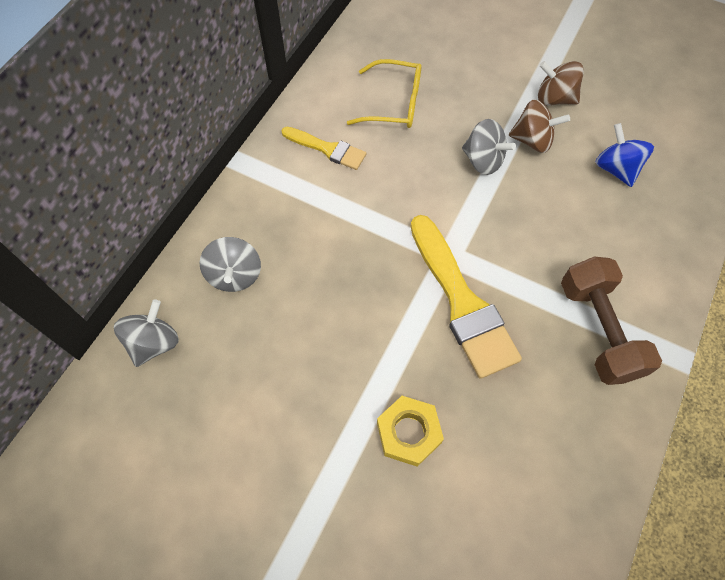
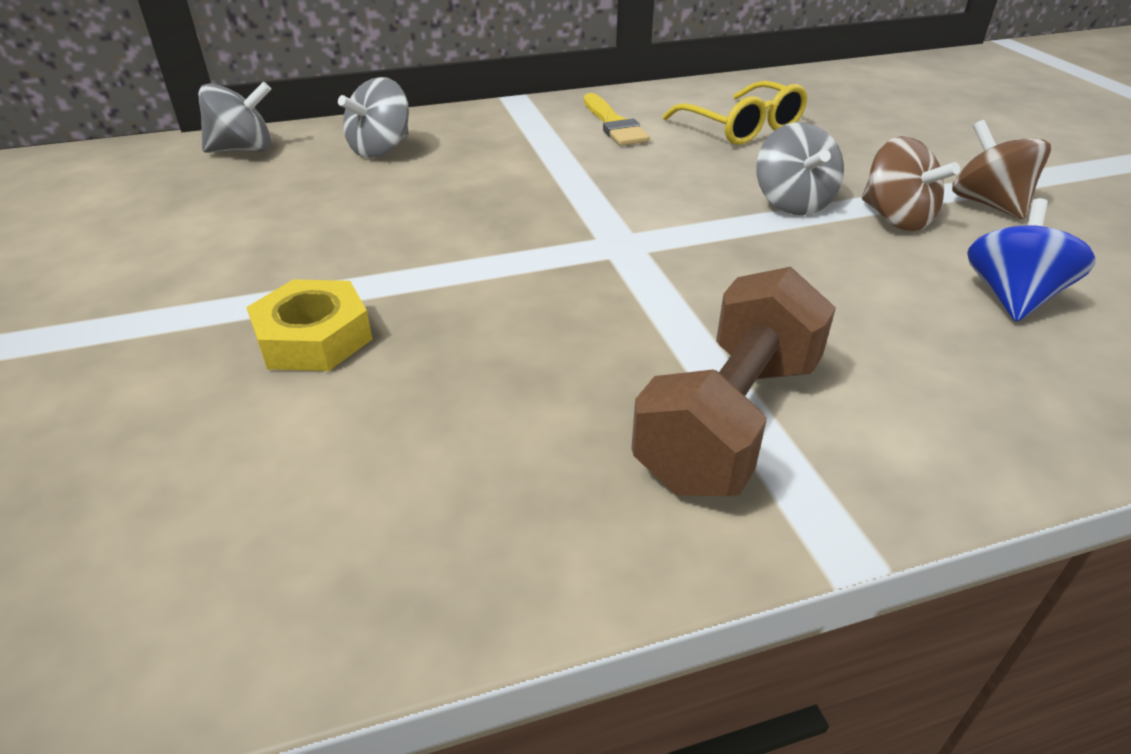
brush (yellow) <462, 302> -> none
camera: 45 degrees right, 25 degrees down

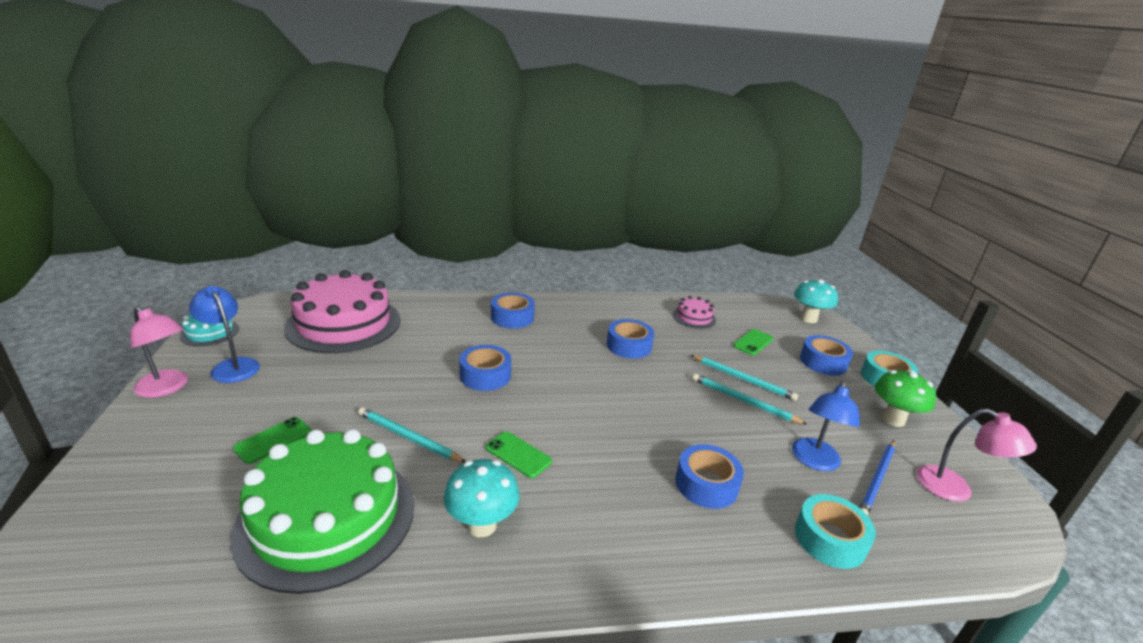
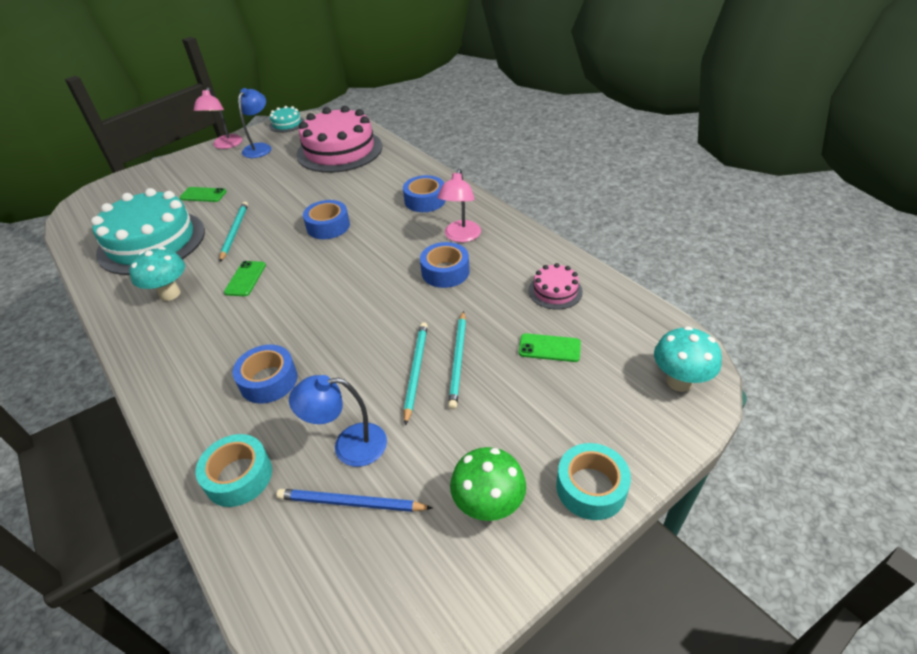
tape (blue) <823, 362> -> none
lamp (pink) <955, 489> -> lamp (pink) <461, 237>, move
cake (green) <327, 517> -> cake (turquoise) <152, 242>
camera: 65 degrees right, 15 degrees up

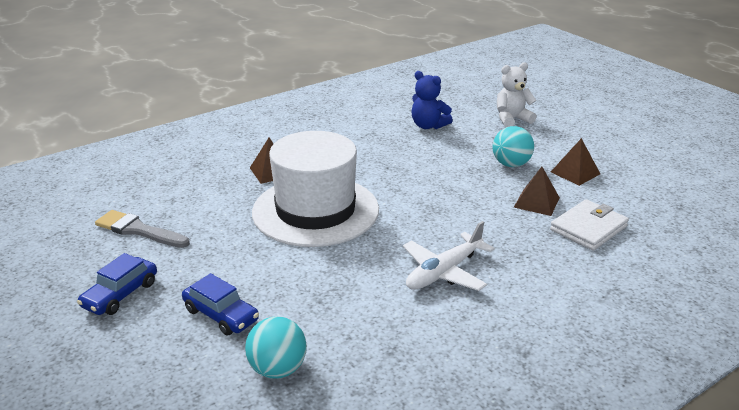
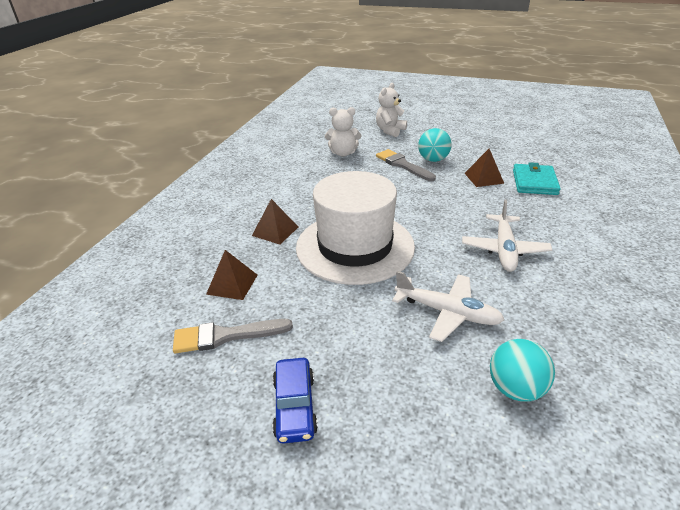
car (blue) <221, 315> -> none
none -> brush (grey) <402, 165>
none -> plane (white) <447, 312>
pyramid (brown) <575, 173> -> pyramid (brown) <232, 284>, move
teddy bear (blue) <428, 126> -> teddy bear (white) <343, 153>
wallet (white) <588, 228> -> wallet (turquoise) <534, 182>
camera: 35 degrees left, 5 degrees up

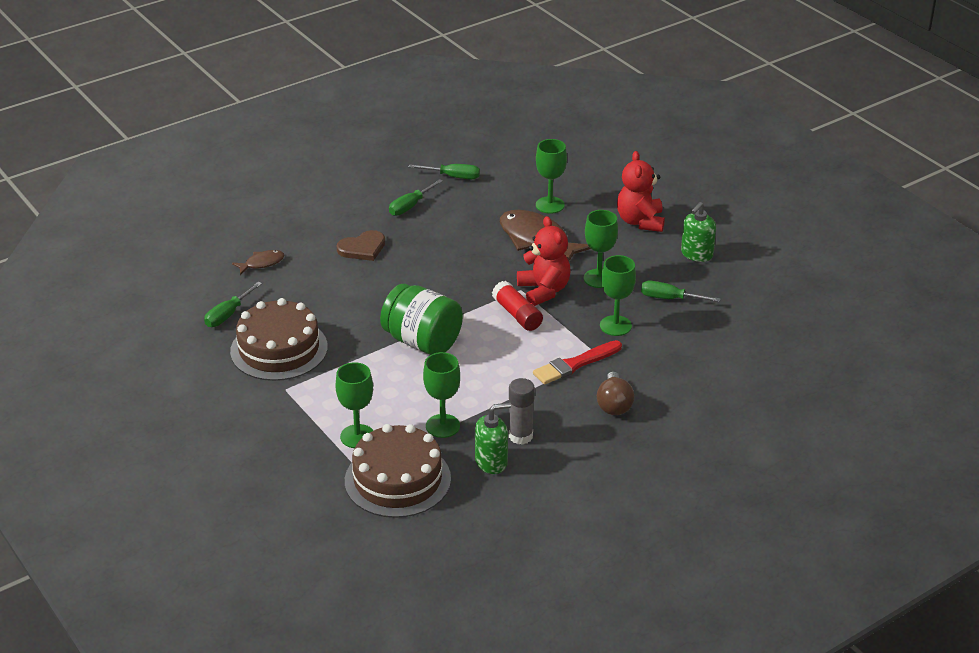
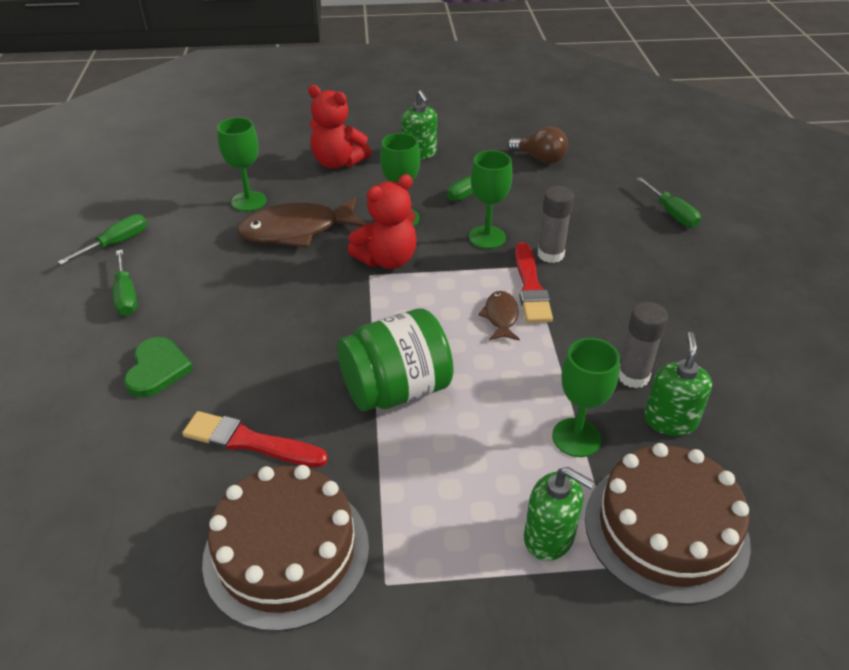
glue stick (red) <517, 315> -> none
none -> brush (red) <249, 441>
none -> glue stick (grey) <550, 254>
screwdriver (green) <228, 314> -> screwdriver (green) <671, 213>, move
fish (brown) <262, 263> -> fish (brown) <501, 317>, move
light bulb (brown) <614, 404> -> light bulb (brown) <540, 159>, move
goblet (green) <357, 436> -> soap dispenser (green) <549, 537>
heart (brown) <362, 248> -> heart (green) <157, 369>
teddy bear (red) <544, 291> -> teddy bear (red) <387, 260>, 135 degrees clockwise
camera: 60 degrees left, 5 degrees up

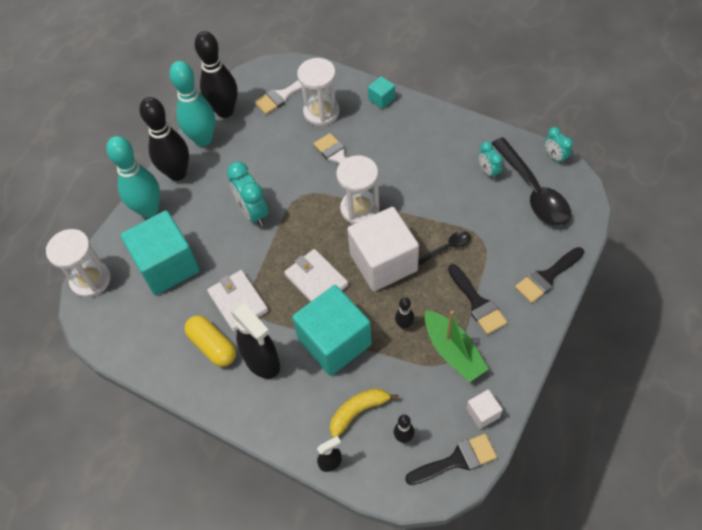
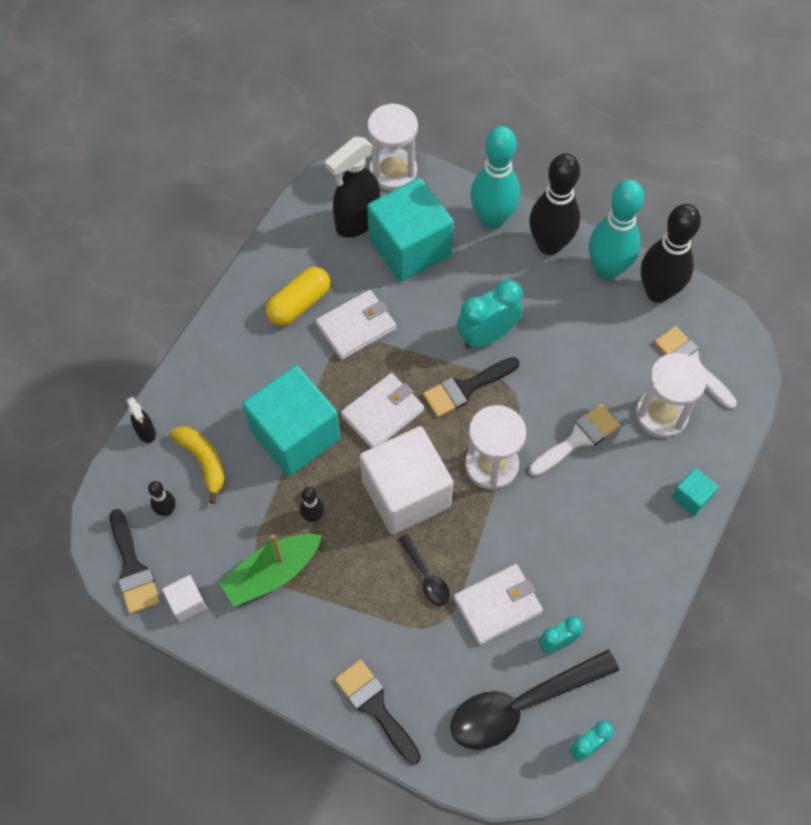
none -> wallet (white) <497, 605>
spray bottle (black) <262, 362> -> spray bottle (black) <357, 222>, move
brush (black) <477, 303> -> brush (black) <466, 388>, move
camera: 85 degrees right, 5 degrees up

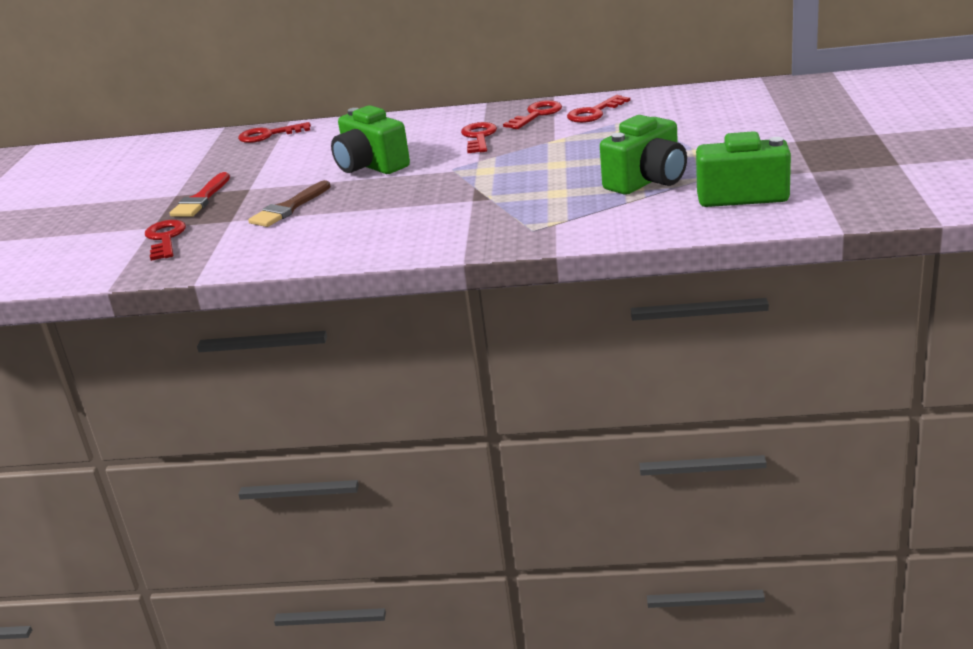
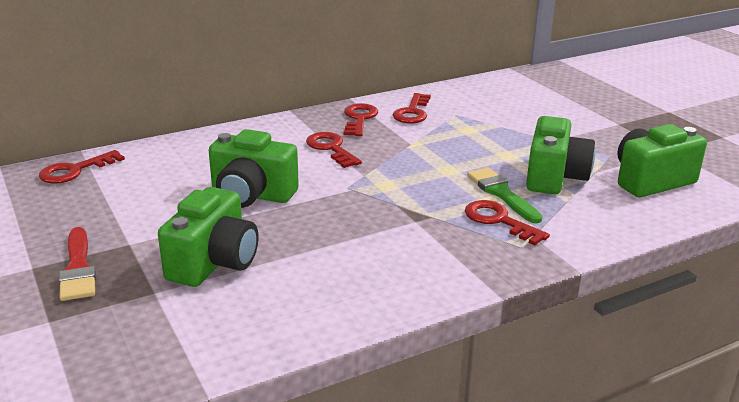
none -> brush (green) <502, 193>
key (red) <165, 239> -> key (red) <499, 221>, move
brush (brown) <289, 208> -> camera (green) <214, 262>
camera: 35 degrees left, 0 degrees up

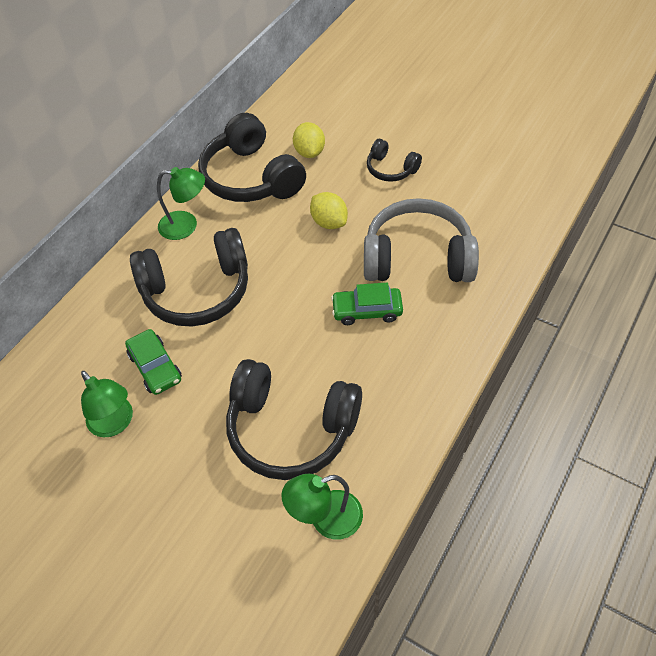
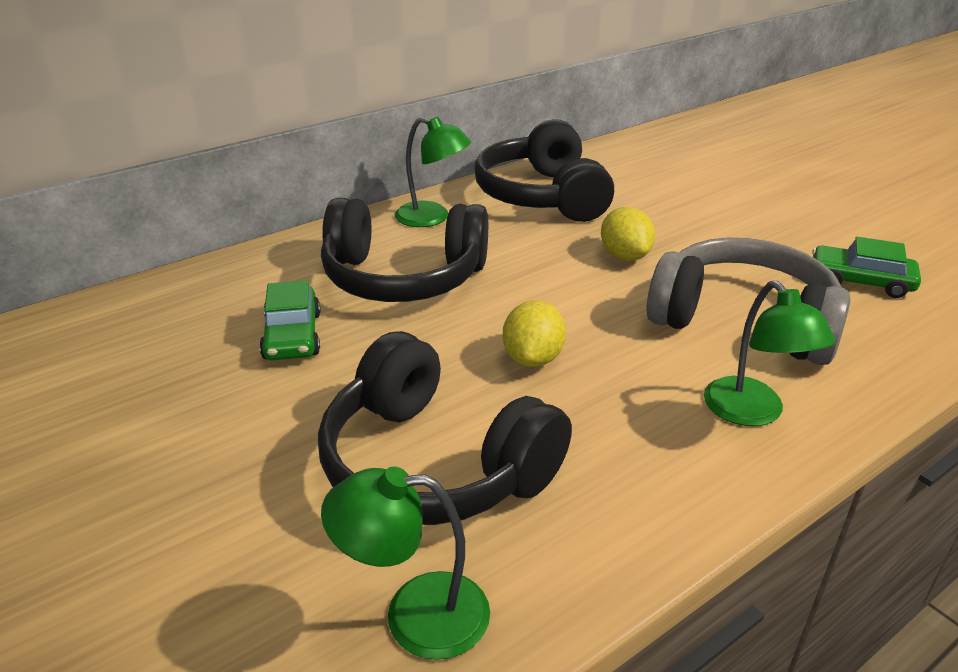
headphones (black) <391, 169> -> none
lamp (green) <115, 424> -> lamp (green) <752, 413>, move
lemon (yellow) <309, 152> -> lemon (yellow) <533, 358>, move
car (green) <367, 311> -> car (green) <860, 281>, move
camera: 20 degrees right, 20 degrees down

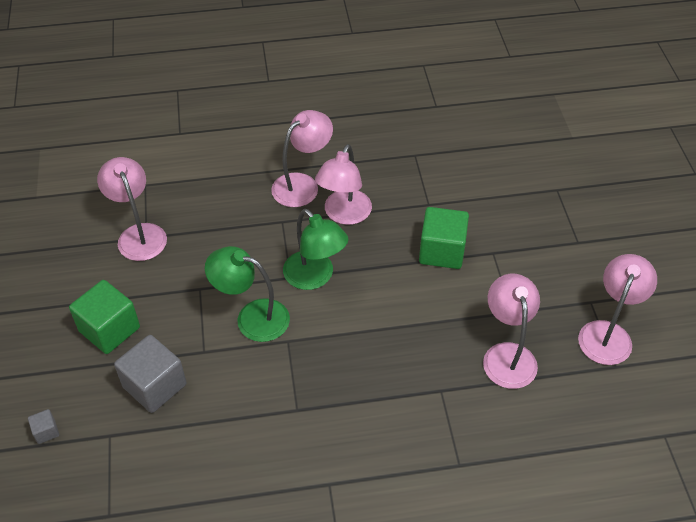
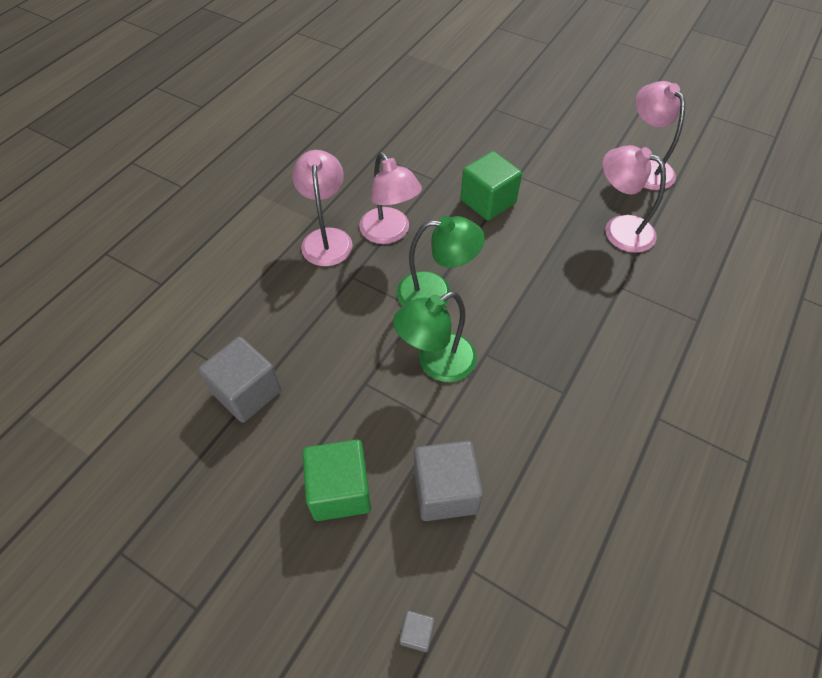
lamp (pink) <139, 234> -> cube (grey) <247, 392>
camera: 50 degrees left, 5 degrees up

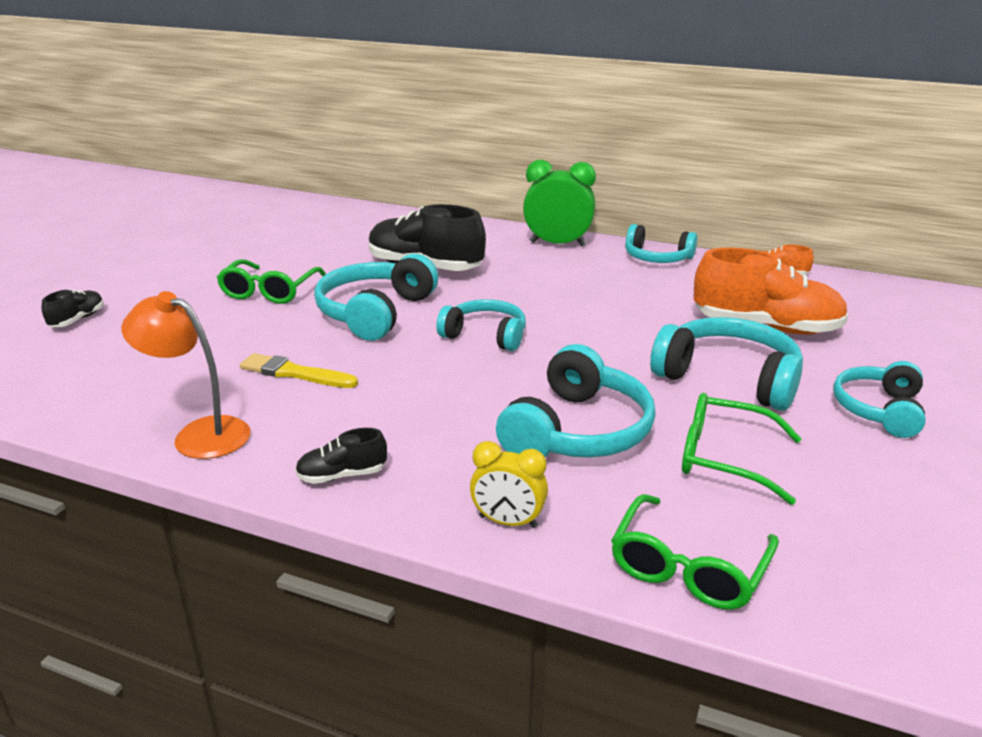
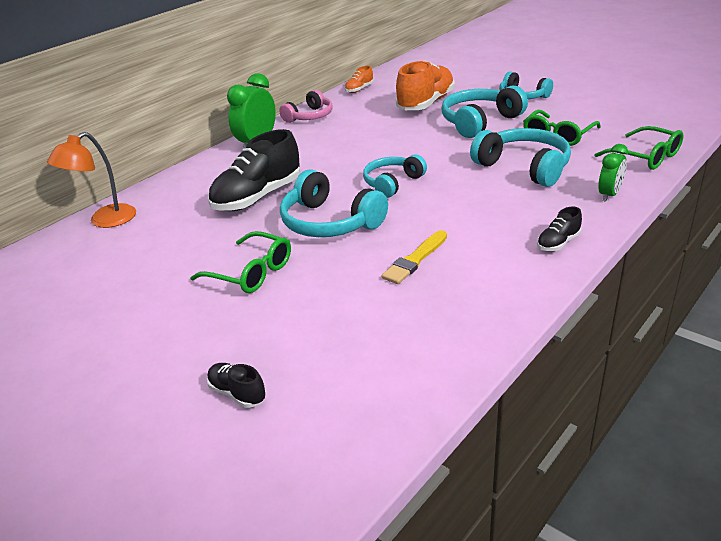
lamp (orange) <199, 434> -> lamp (orange) <105, 221>, move
clock (yellow) <508, 522> -> clock (green) <609, 195>
headphones (turquoise) <657, 258> -> headphones (pink) <309, 116>
shoe (black) <342, 475> -> shoe (black) <558, 243>, 45 degrees clockwise
camera: 70 degrees left, 5 degrees up

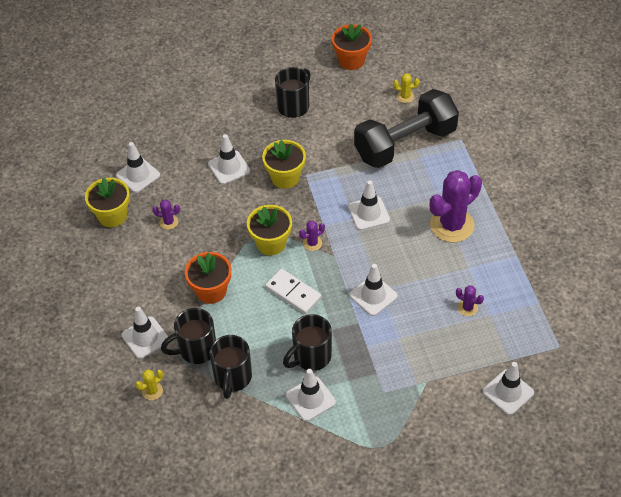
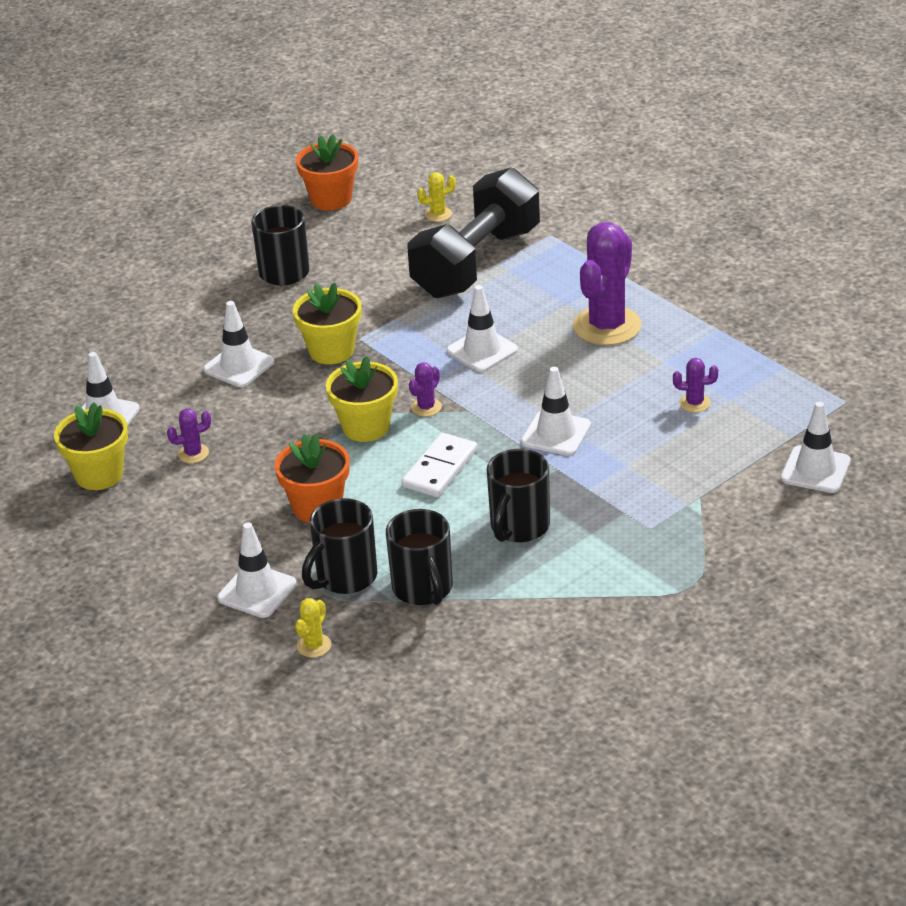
traffic cone (white) <310, 399> -> none
domino (white) <293, 293> -> domino (white) <440, 468>, 75 degrees counterclockwise
camera: 25 degrees left, 15 degrees down

